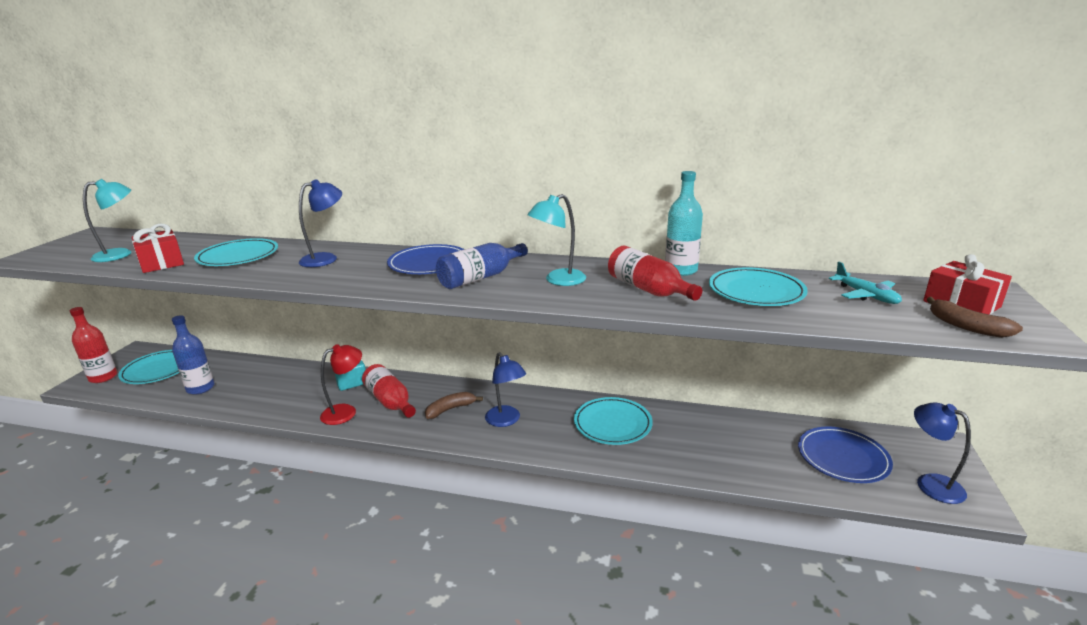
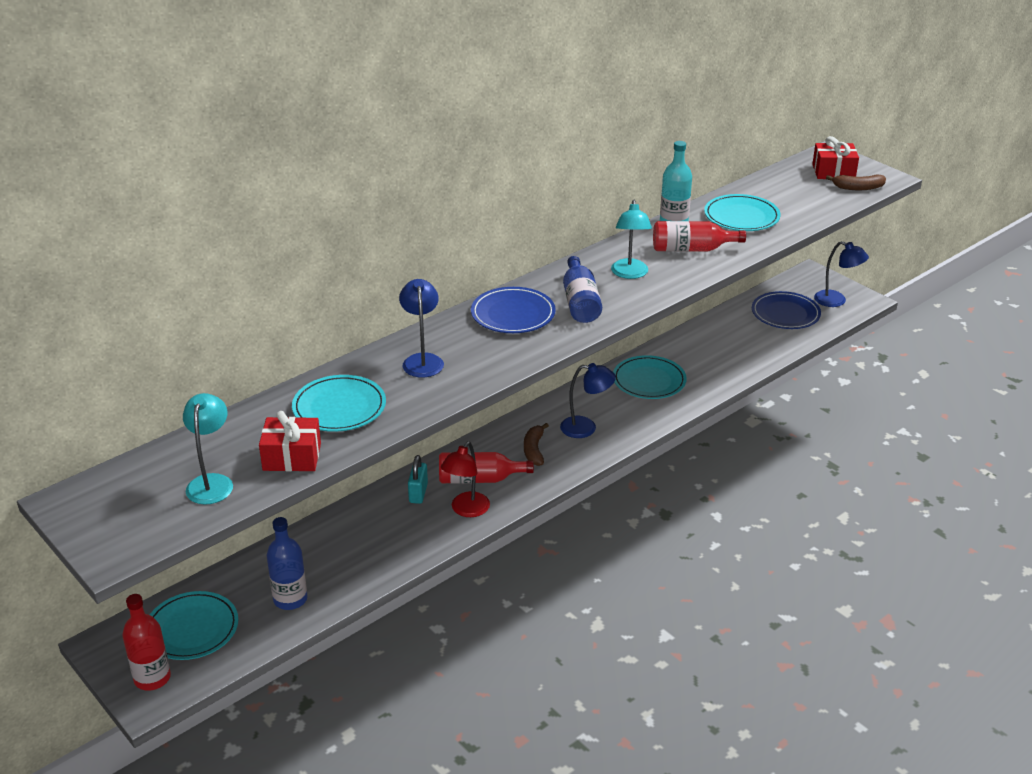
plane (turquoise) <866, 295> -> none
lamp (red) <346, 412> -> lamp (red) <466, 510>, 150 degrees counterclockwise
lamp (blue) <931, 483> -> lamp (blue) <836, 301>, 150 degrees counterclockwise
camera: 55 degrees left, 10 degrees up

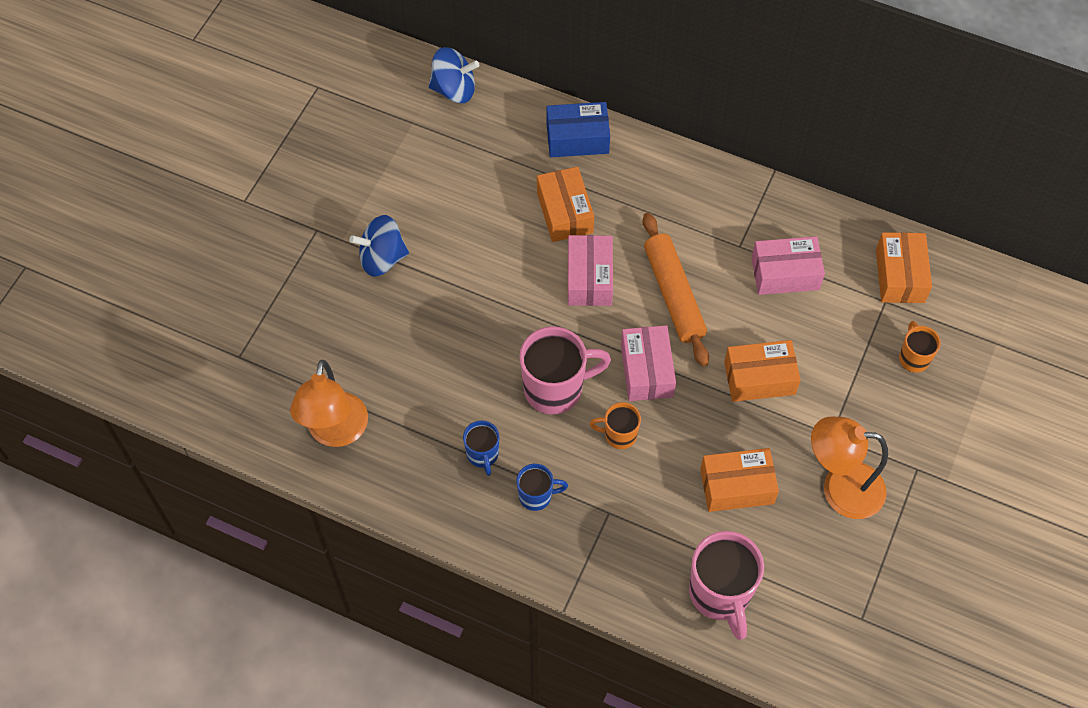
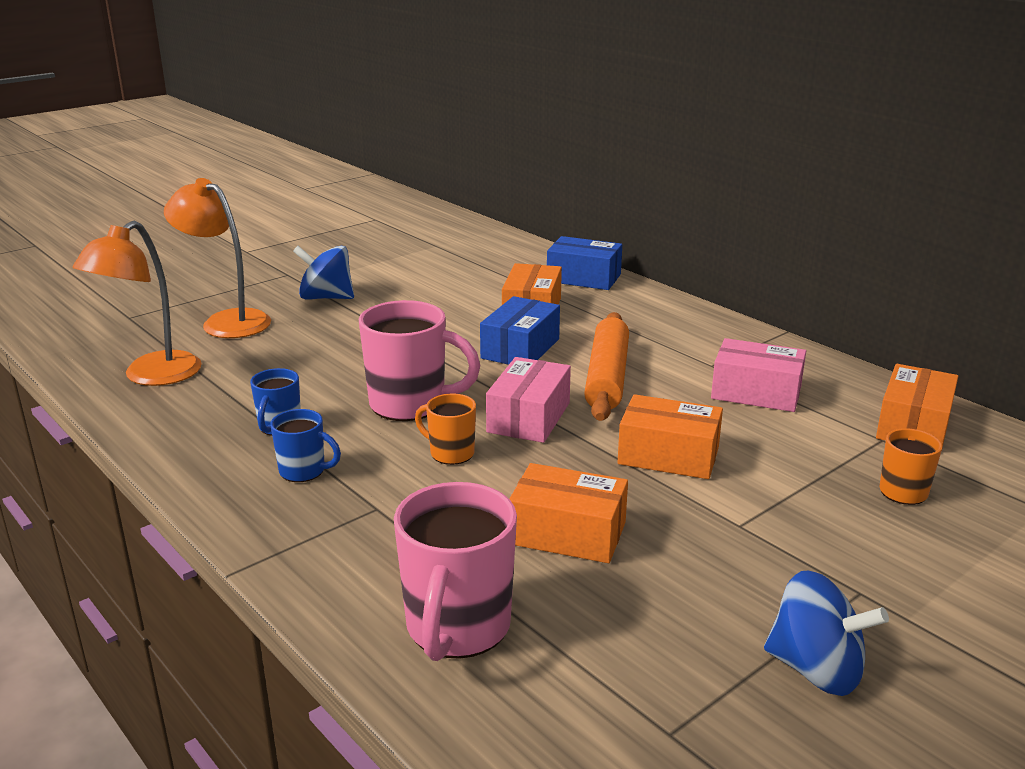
spinning top (blue) <454, 89> -> spinning top (blue) <816, 669>, move
lamp (orange) <840, 488> -> lamp (orange) <226, 321>, move
box (pink) <589, 278> -> box (blue) <520, 349>
camera: 25 degrees right, 35 degrees down

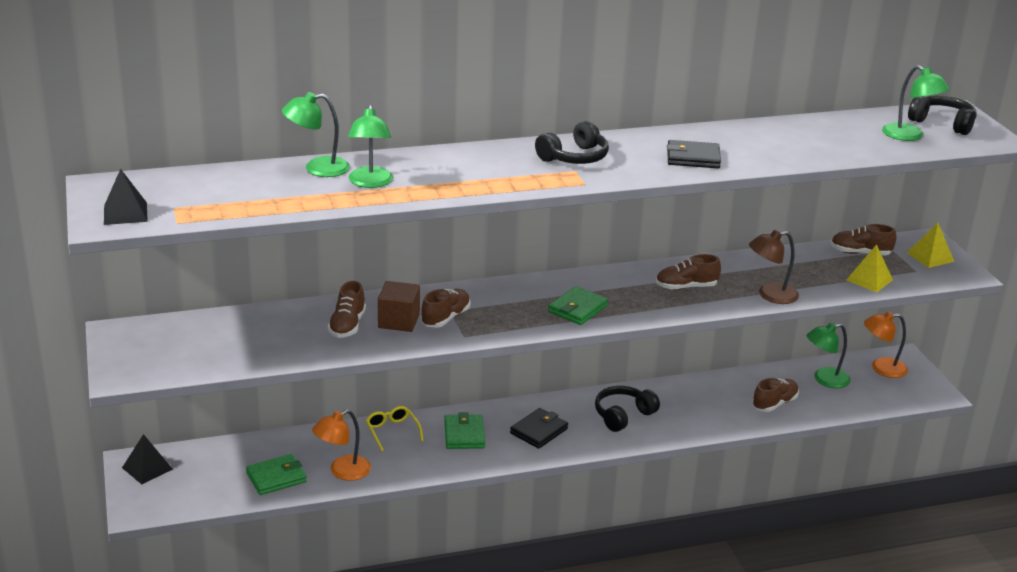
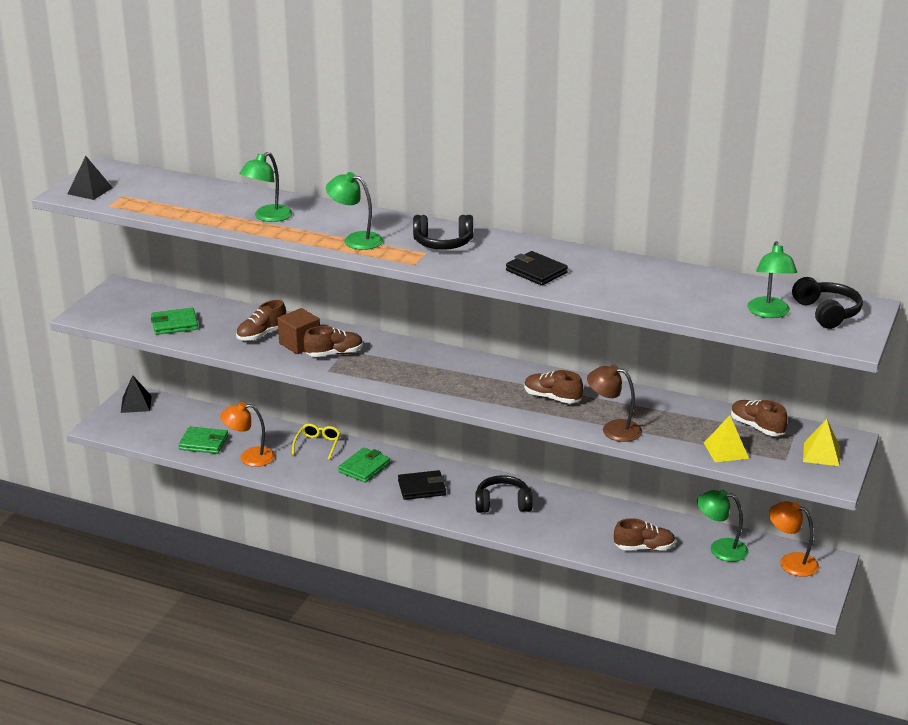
lamp (green) <317, 168> -> lamp (green) <355, 239>, move
wallet (green) <577, 309> -> wallet (green) <174, 324>, move
camera: 40 degrees right, 0 degrees up

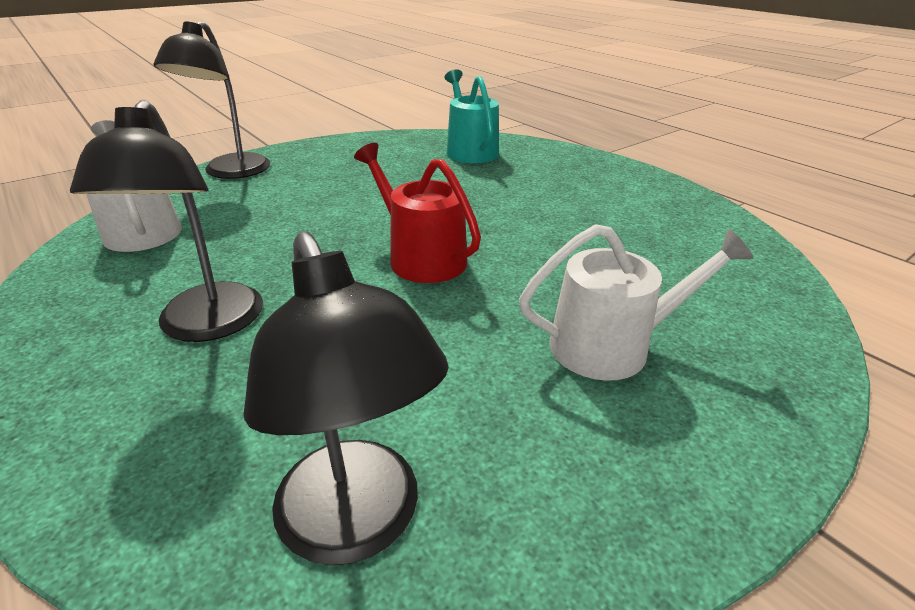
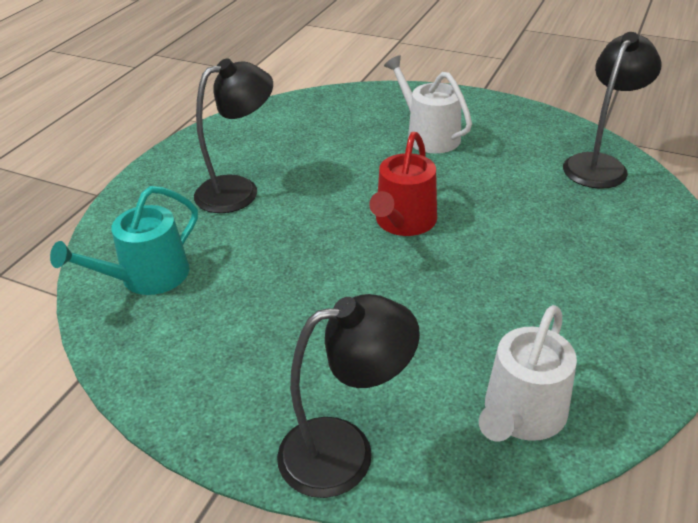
lamp (black) <206, 326> -> lamp (black) <239, 190>, move
camera: 115 degrees left, 5 degrees up

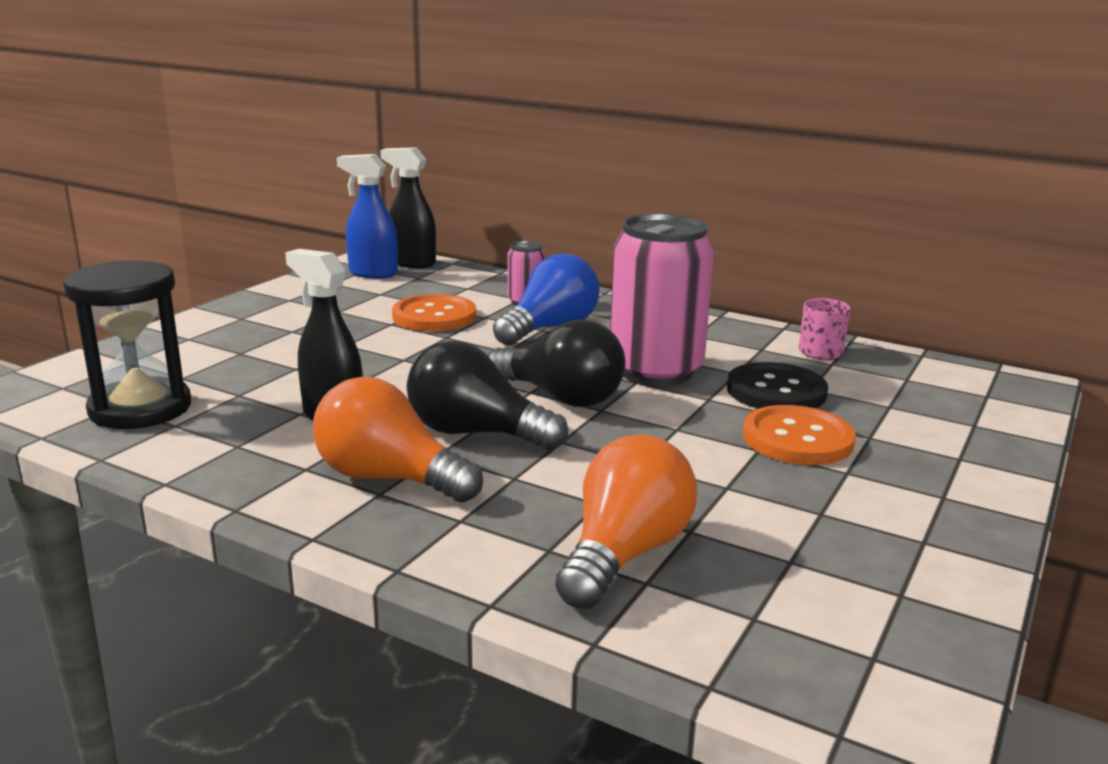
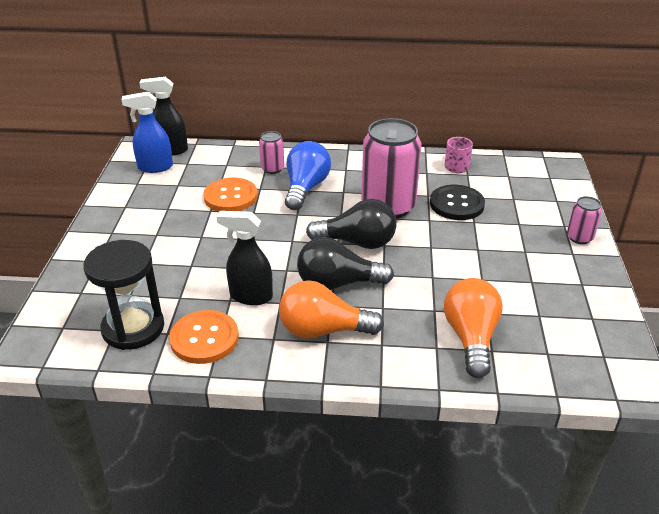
none -> can (pink) <579, 237>
button (orange) <797, 439> -> button (orange) <204, 338>, move
camera: 25 degrees left, 15 degrees up

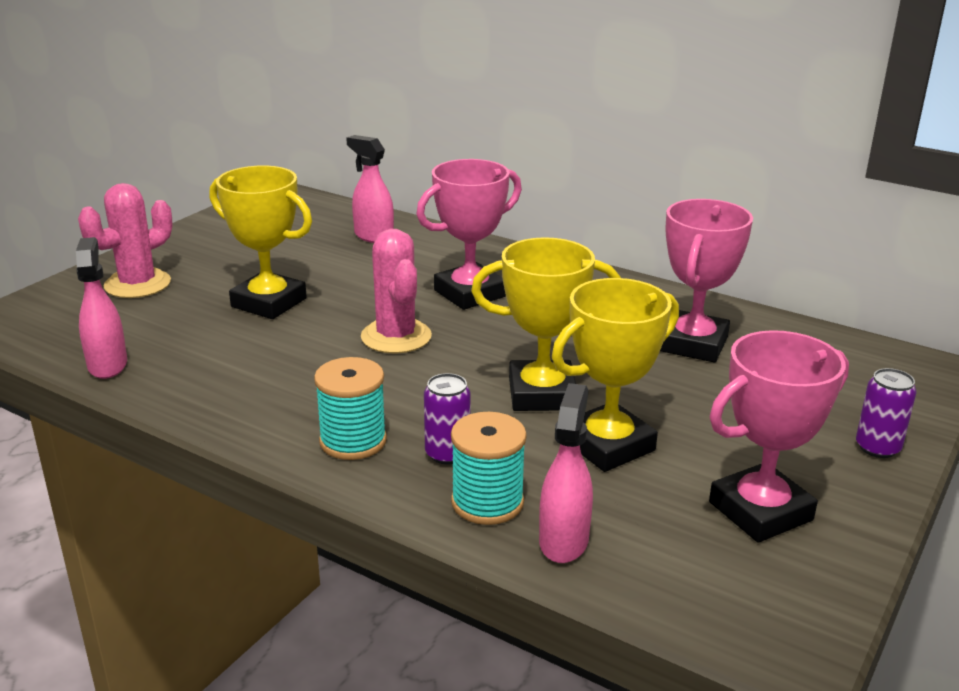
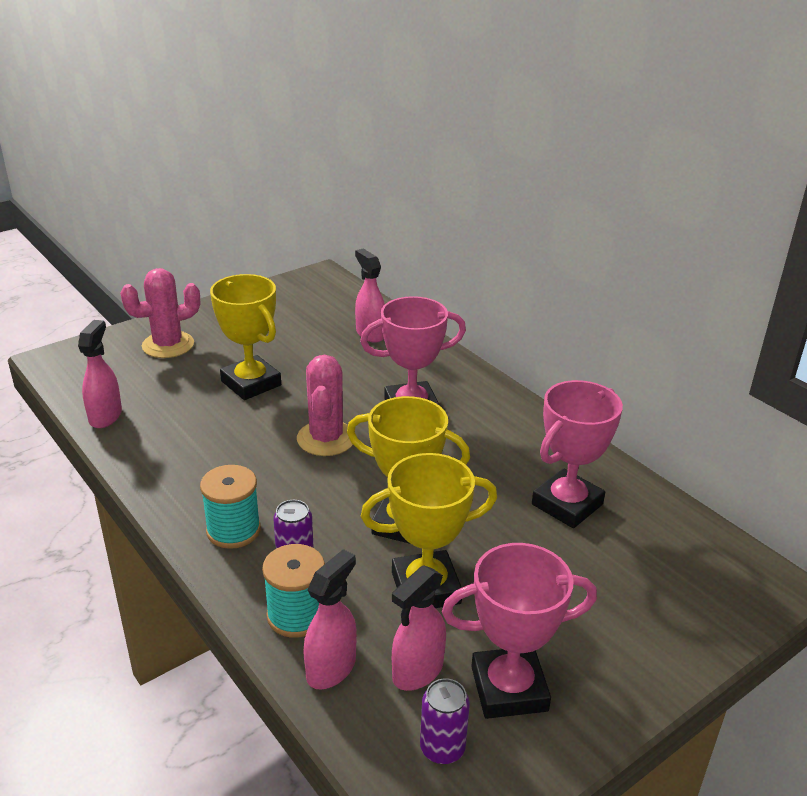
none -> spray bottle (pink) <417, 671>
can (purple) <877, 447> -> can (purple) <442, 748>, move
camera: 20 degrees right, 5 degrees up

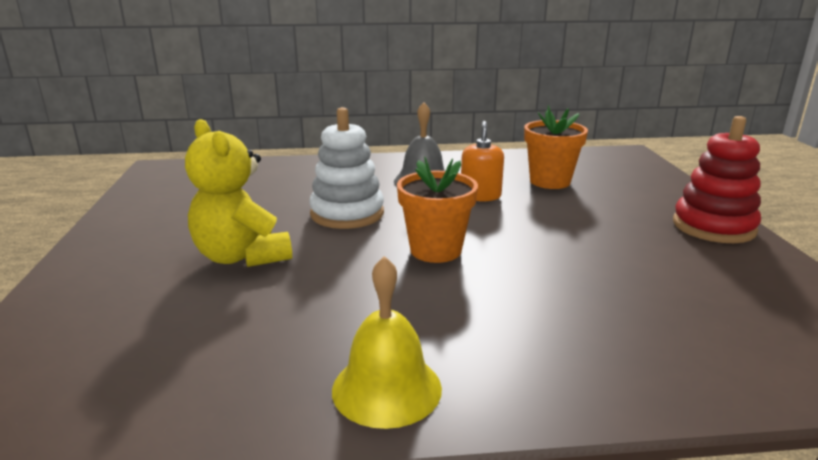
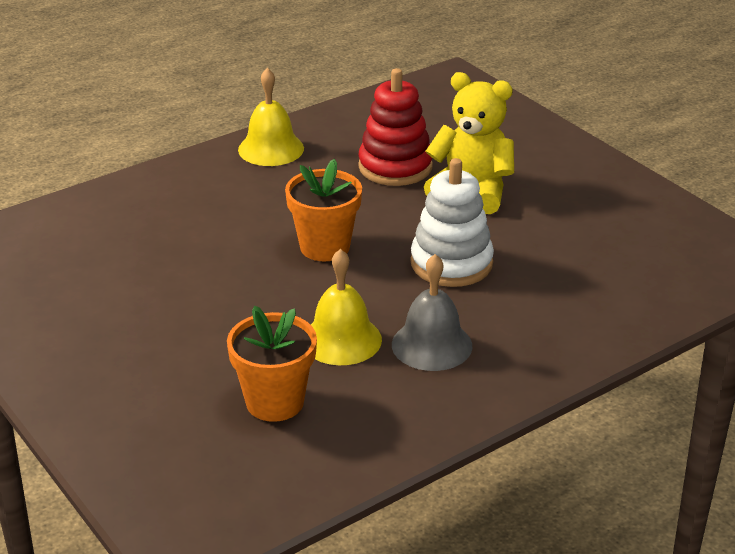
stacking toy (red) <713, 227> -> stacking toy (red) <395, 167>, move
soap dispenser (orange) <480, 196> -> bell (yellow) <341, 339>
camera: 150 degrees right, 10 degrees up

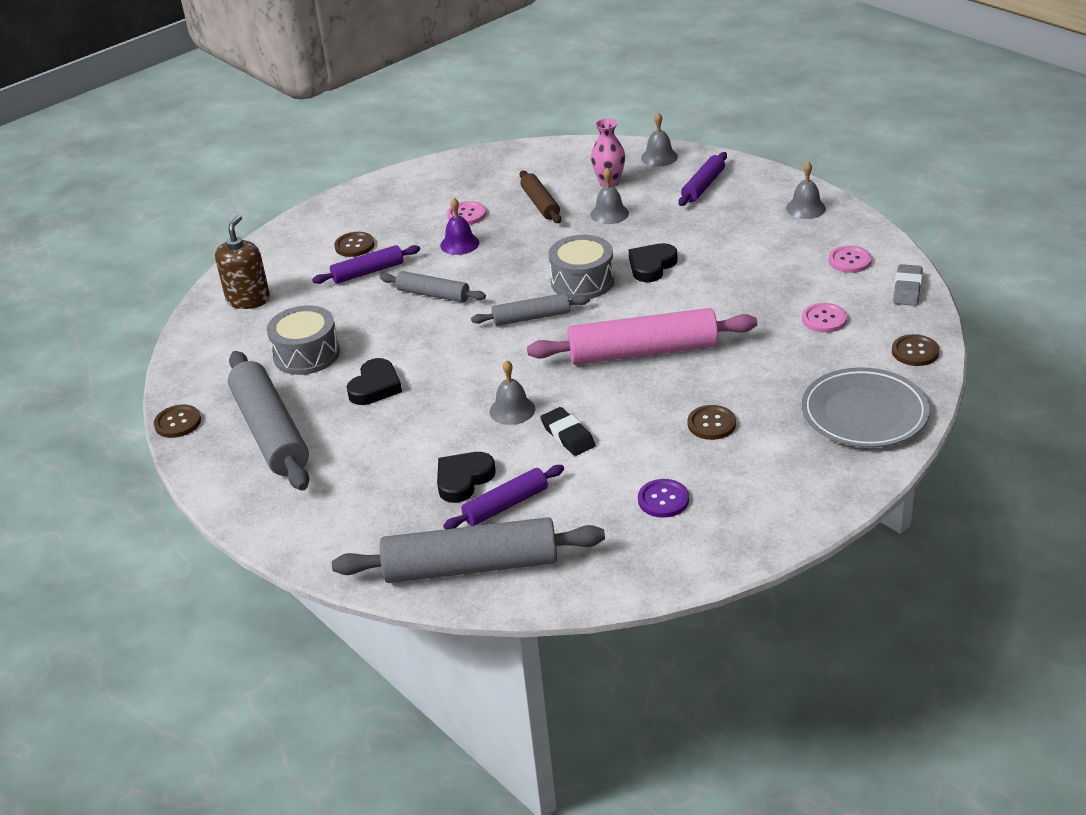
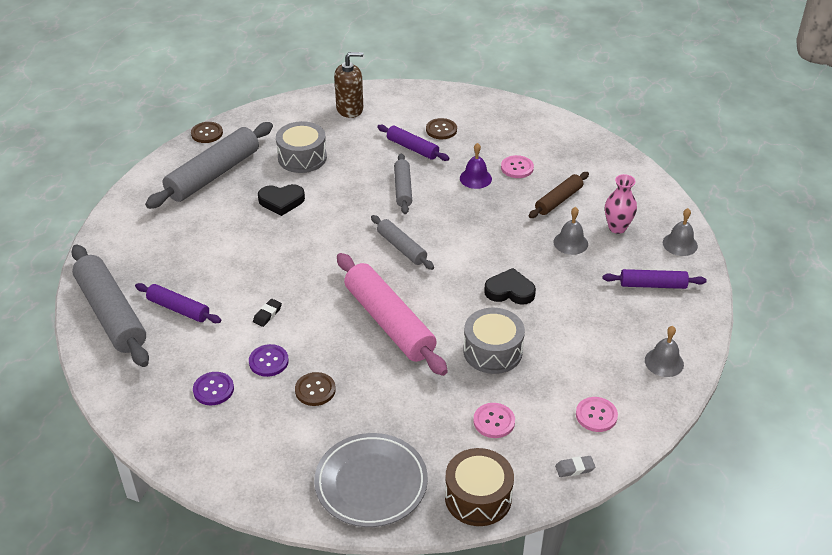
heart (black) <463, 479> -> none
bell (grey) <512, 410> -> none
none -> button (purple) <268, 361>
drum (grey) <582, 281> -> drum (grey) <492, 351>, move
button (brown) <915, 352> -> drum (brown) <478, 497>
eraser (black) <568, 435> -> eraser (black) <267, 314>, x0.67
eraser (grey) <907, 289> -> eraser (grey) <574, 468>, x0.67
camera: 60 degrees right, 5 degrees up

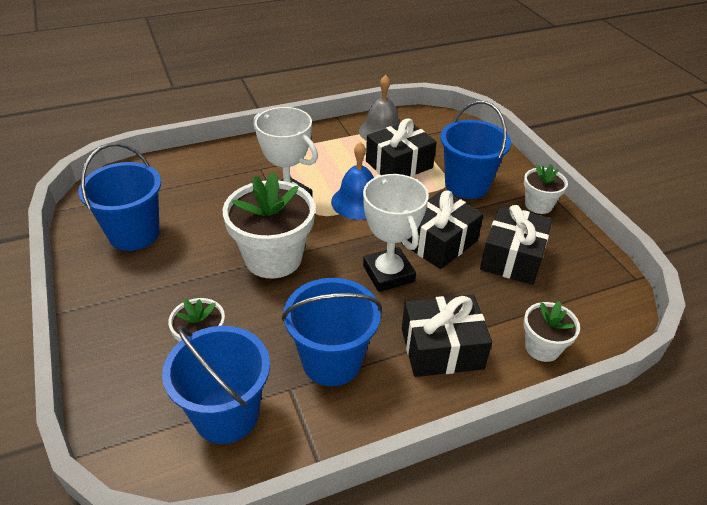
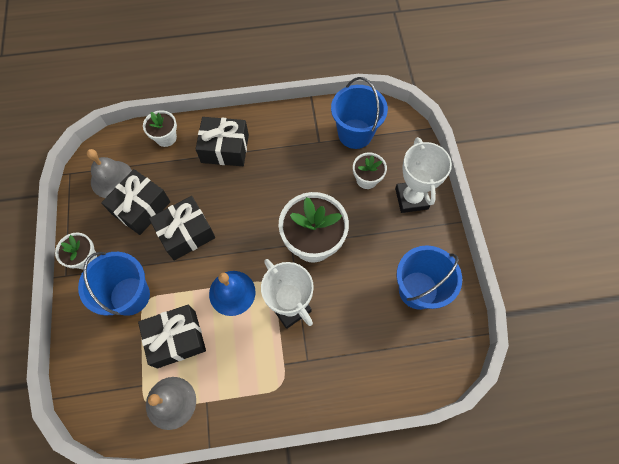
bucket (blue) <332, 361> -> none
none -> bell (grey) <112, 179>
trophy (white) <388, 274> -> trophy (white) <411, 198>, move
camera: 165 degrees left, 25 degrees up

